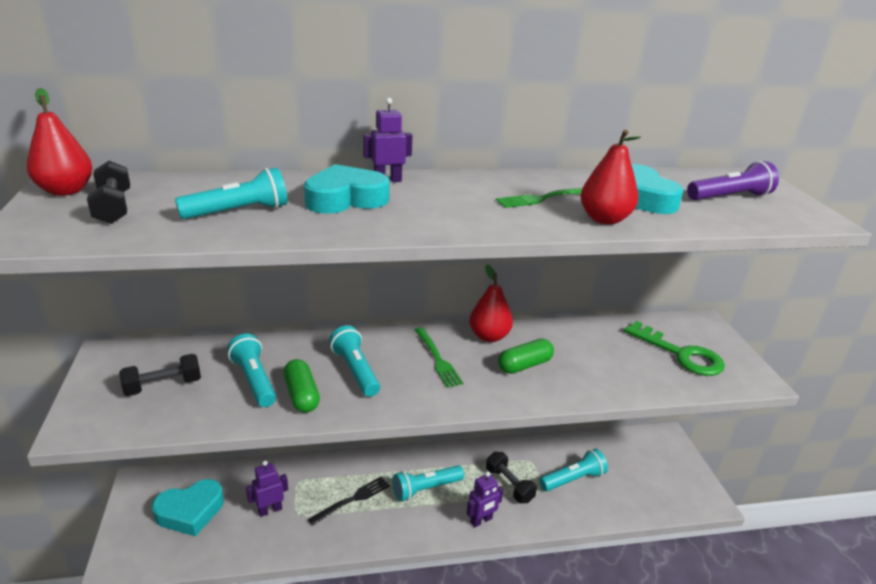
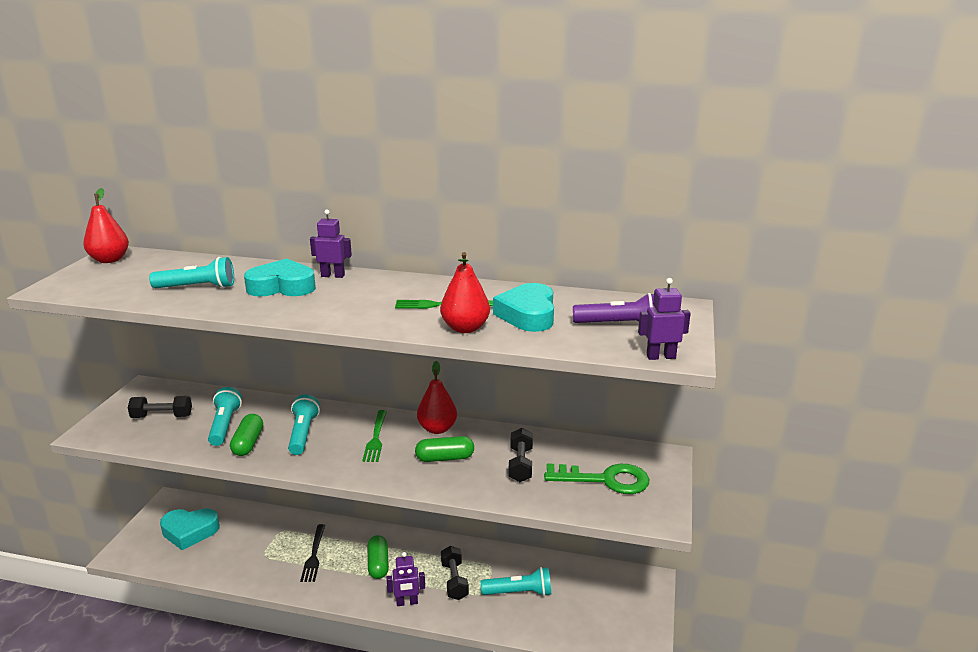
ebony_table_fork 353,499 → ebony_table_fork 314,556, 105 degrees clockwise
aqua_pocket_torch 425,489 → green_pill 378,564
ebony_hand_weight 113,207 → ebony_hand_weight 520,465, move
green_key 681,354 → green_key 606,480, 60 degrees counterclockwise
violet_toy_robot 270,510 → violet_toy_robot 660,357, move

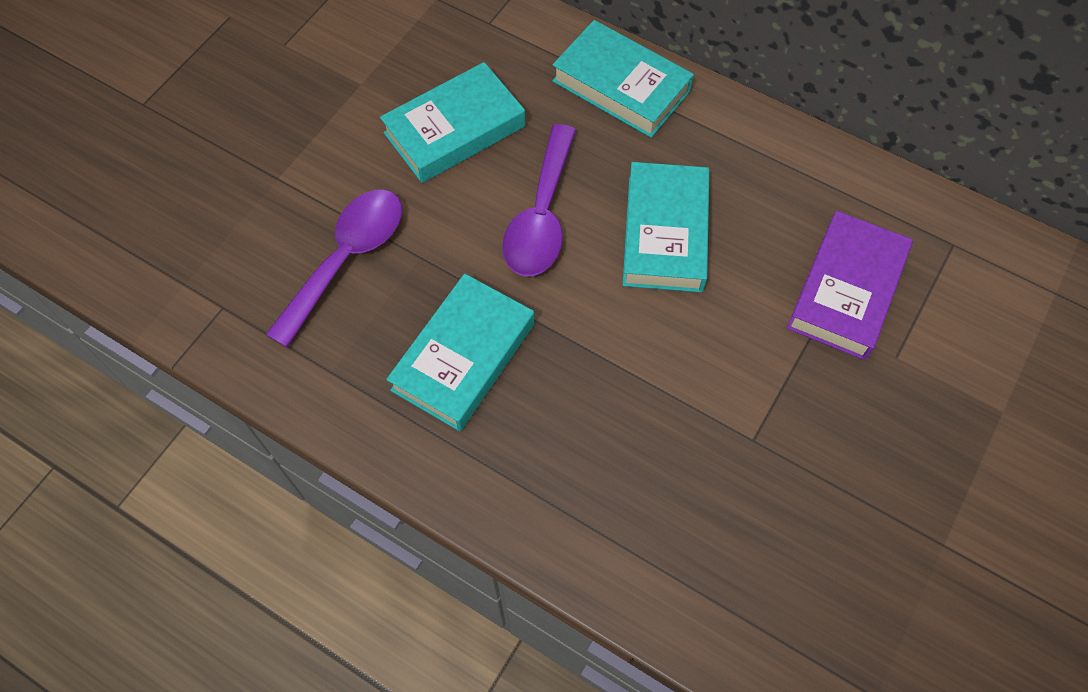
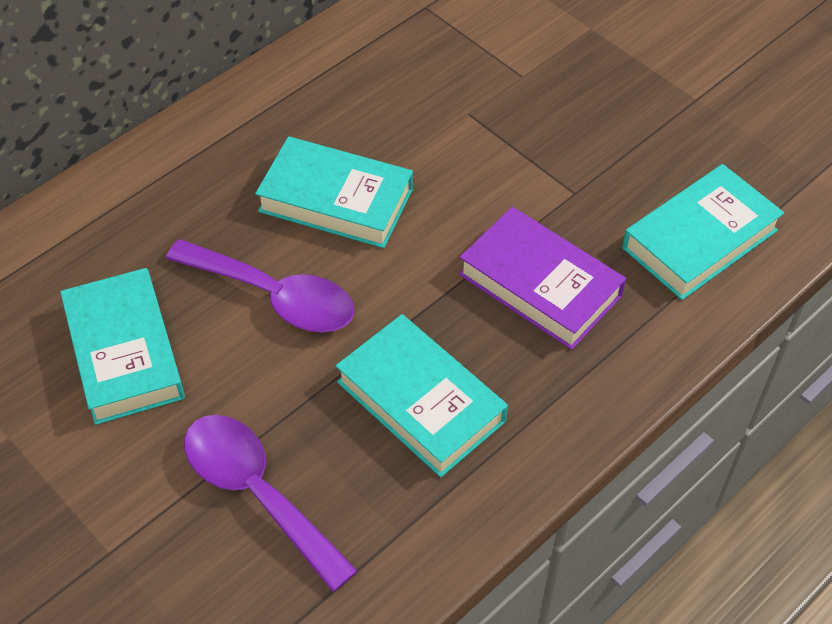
violet_hardback 846,290 → violet_hardback 540,285, move
aqua_hardback 621,86 → aqua_hardback 699,239, move

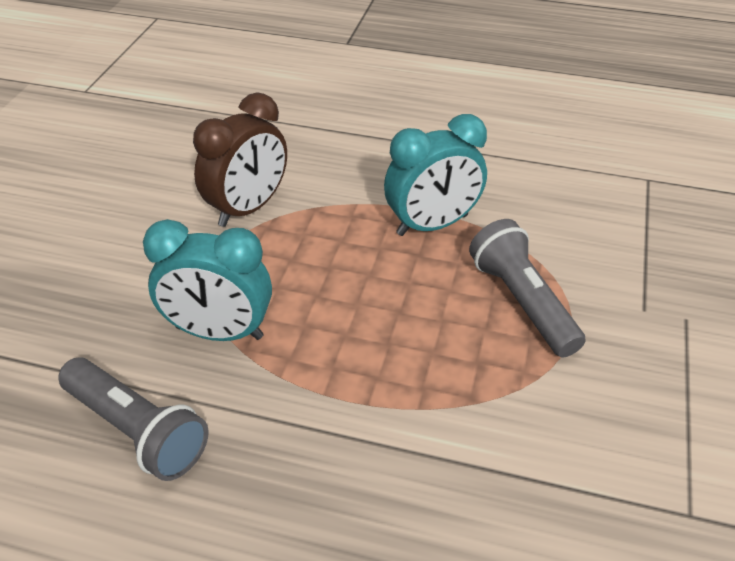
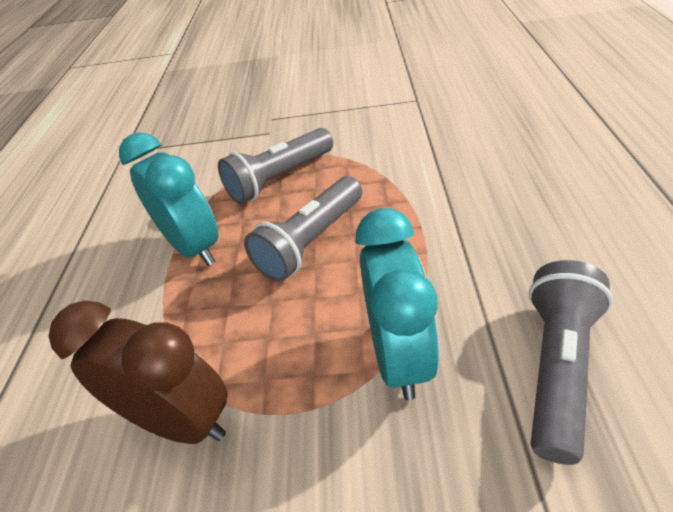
- → ash-grey_pocket_torch 311,241

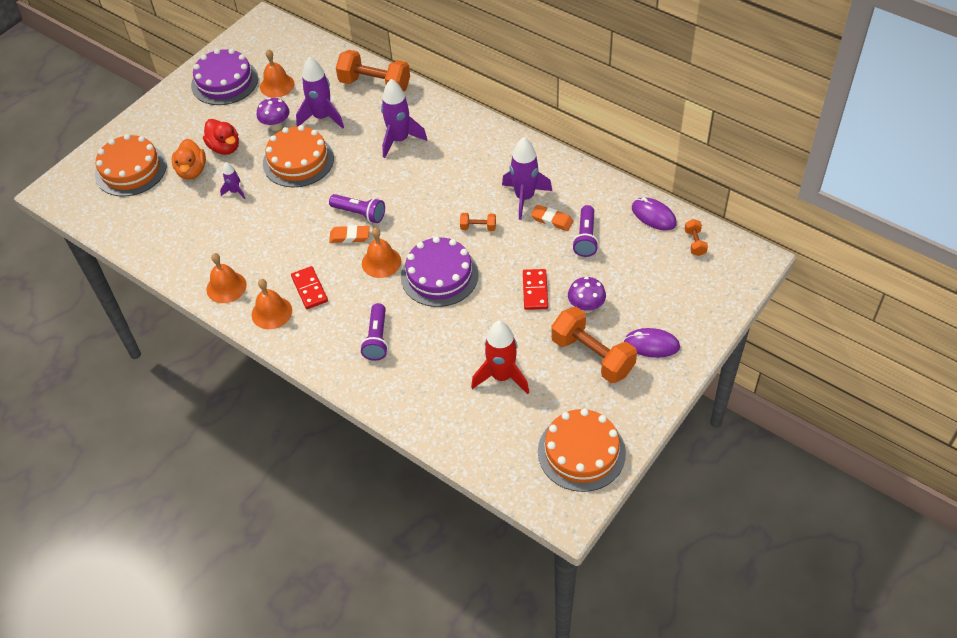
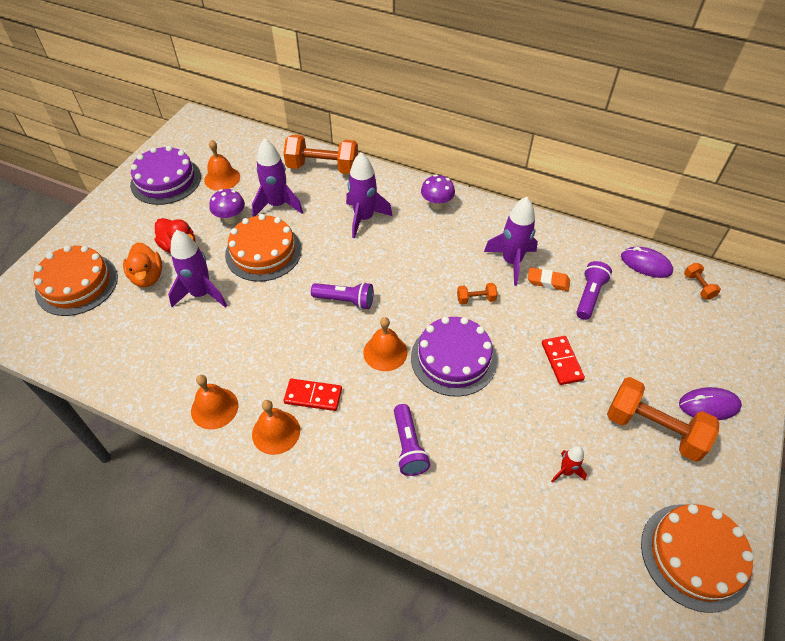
violet_toy_rocket 235,192 → violet_toy_rocket 201,294, x1.94
scarlet_domino_tile 309,289 → scarlet_domino_tile 313,396, 45 degrees counterclockwise
violet_fungus 586,307 → violet_fungus 436,205, move
scarlet_toy_rocket 502,376 → scarlet_toy_rocket 566,471, x0.52
violet_pocket_torch 585,238 → violet_pocket_torch 589,296, 150 degrees counterclockwise
orange-coloured_gum_eraser 349,236 → -

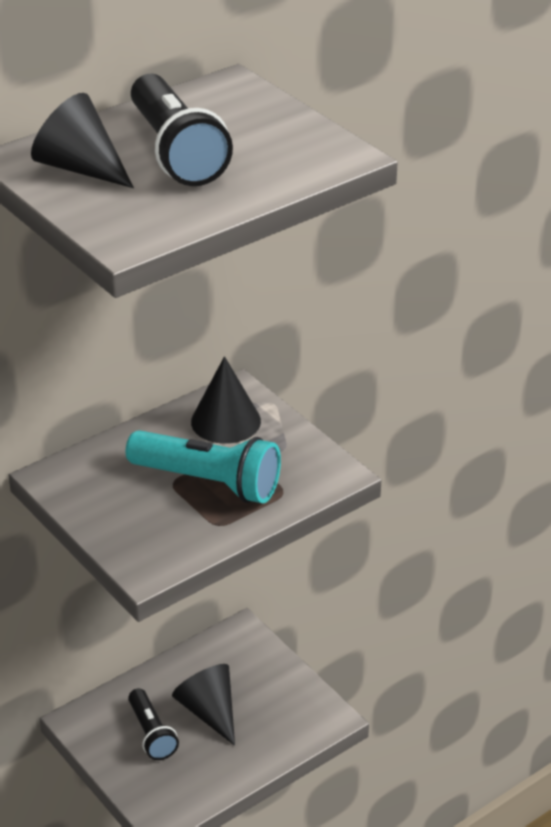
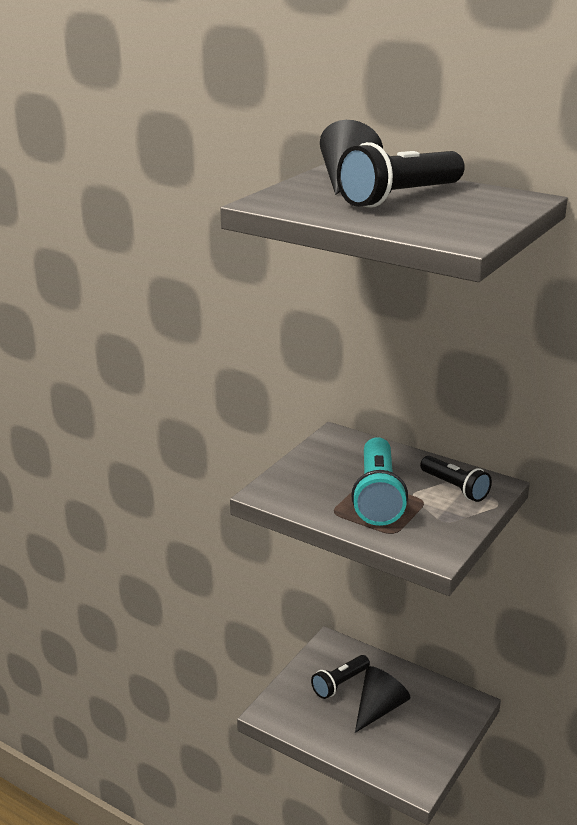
ebony_cone 225,421 → ebony_pocket_torch 455,488

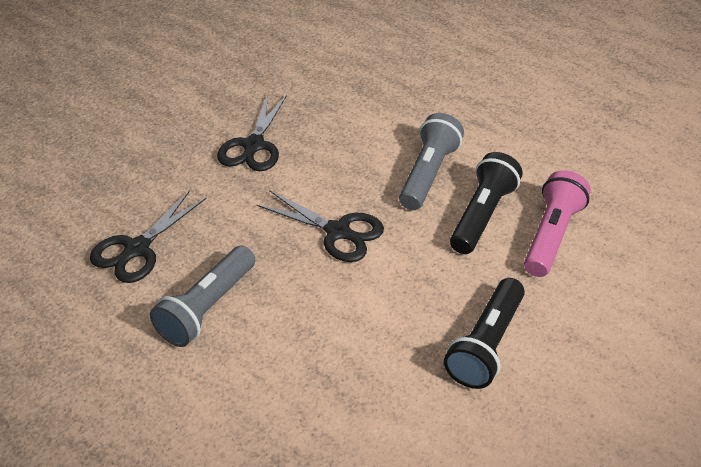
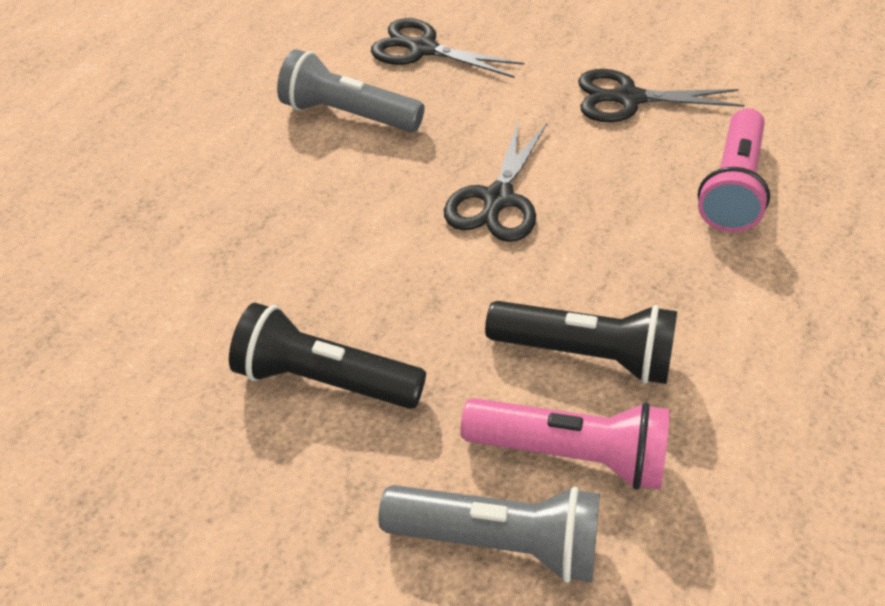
ash-grey_pocket_torch 428,174 → ash-grey_pocket_torch 498,540, move
- → rose-pink_pocket_torch 731,187

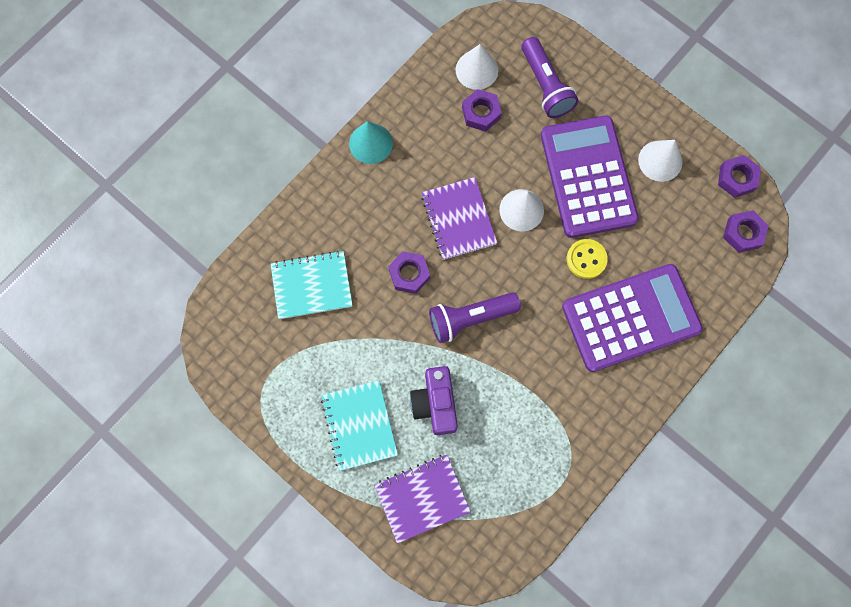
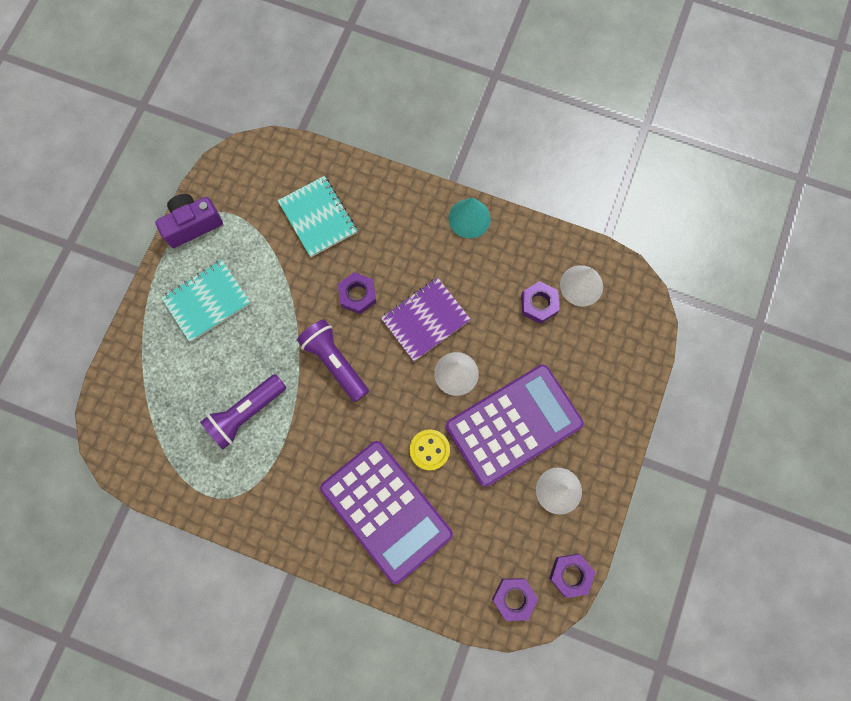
violet_camera 435,403 → violet_camera 192,225, move
violet_pocket_torch 545,86 → violet_pocket_torch 246,413, move
violet_notebook 422,498 → -

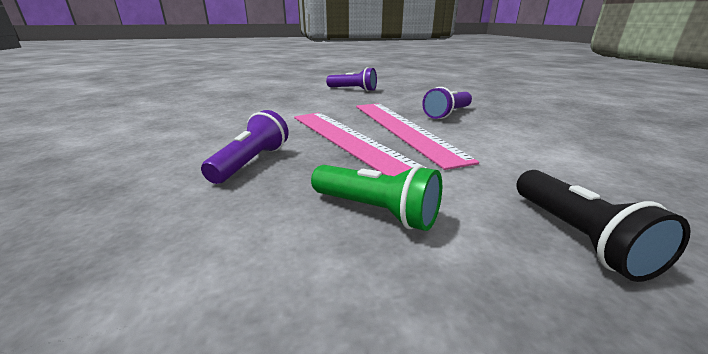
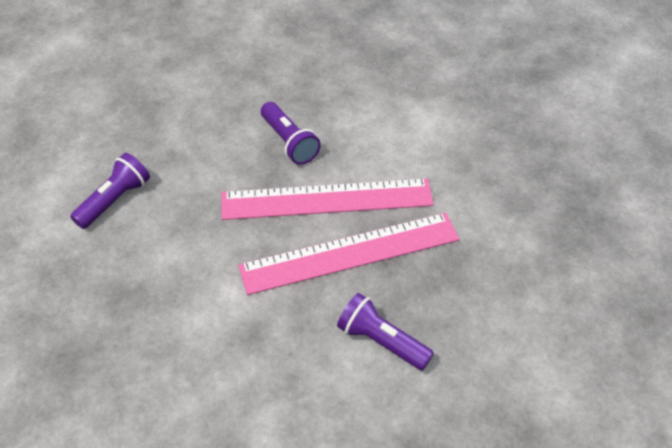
green_pocket_torch 376,211 → -
ebony_pocket_torch 577,236 → -

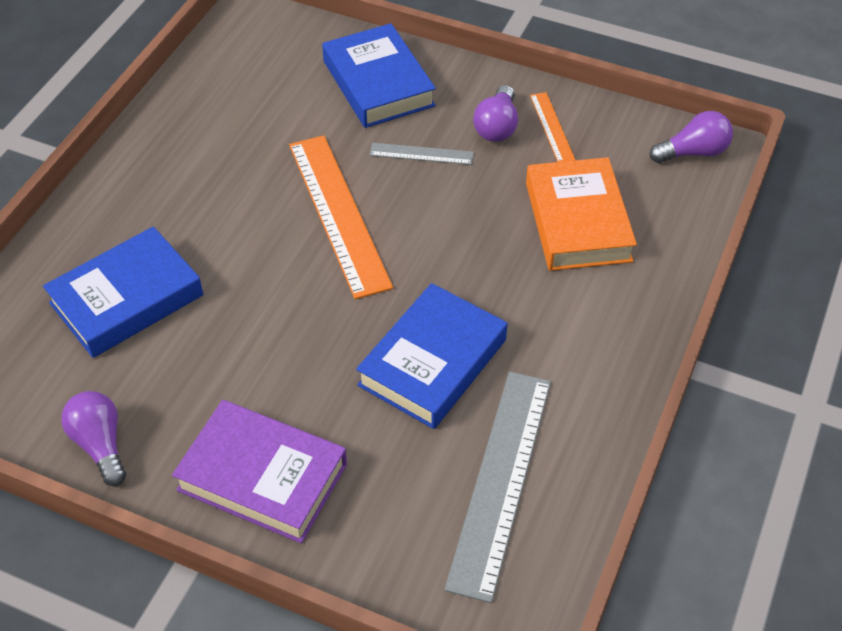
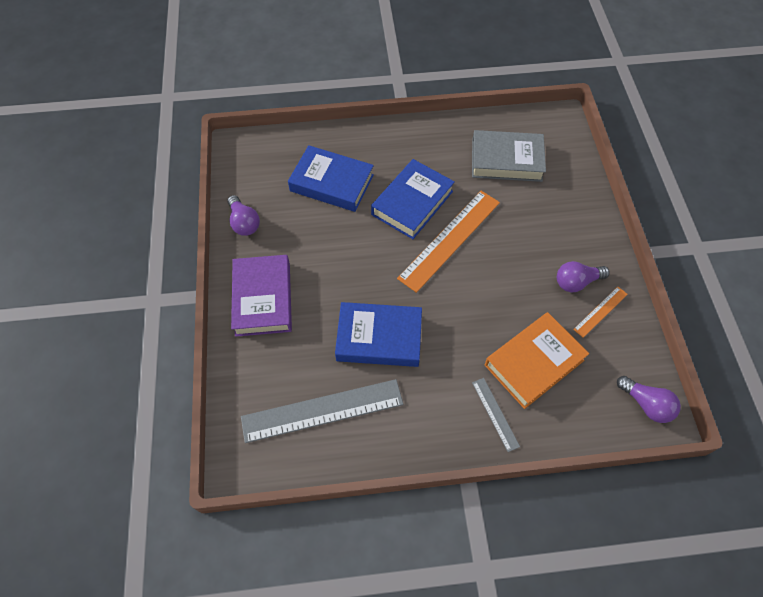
violet_lightbulb 100,444 → violet_lightbulb 244,223, 120 degrees clockwise
blue_hardback 378,83 → blue_hardback 412,203, move
- → ash-grey_hardback 506,160
ash-grey_measuring_stick 421,154 → ash-grey_measuring_stick 495,414, move

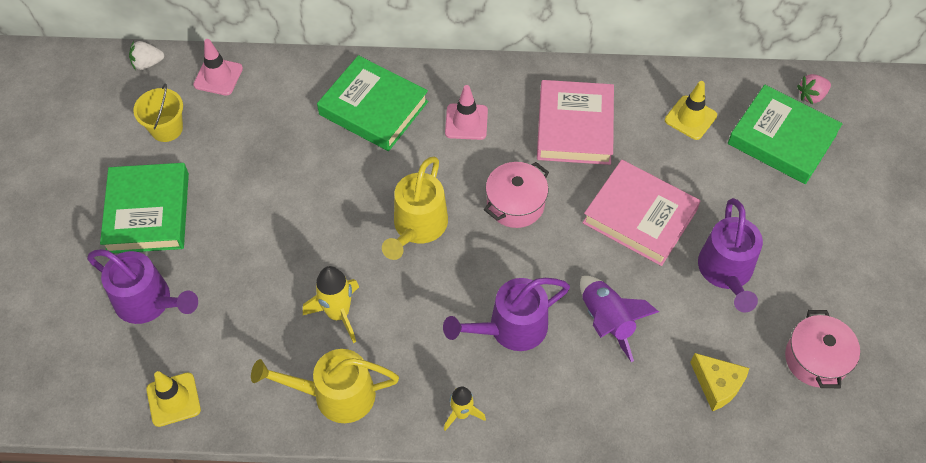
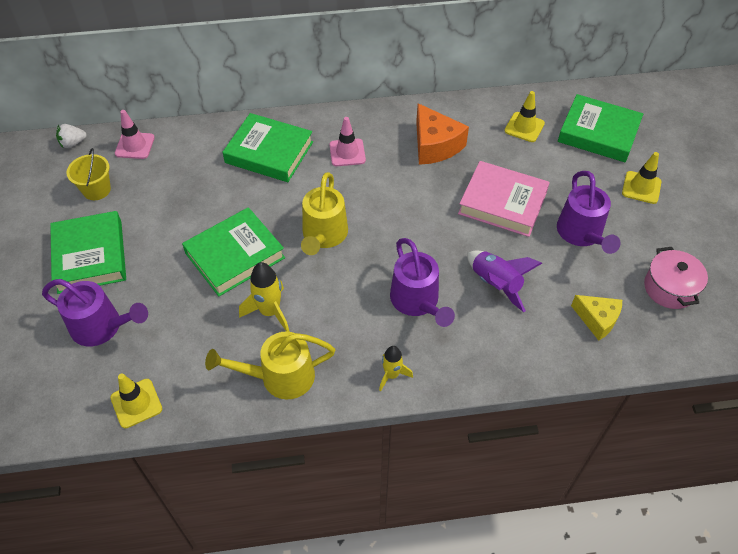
- → green_hardback 235,255
violet_sprinkling_can 510,329 → violet_sprinkling_can 417,302, 75 degrees counterclockwise
rose-pink_hardback 574,127 → orange-coloured_cheese_wedge 435,145
- → yellow_road_cone 641,187
rose-pink_pot 515,204 → -
rose-pink_strawberry 811,96 → -

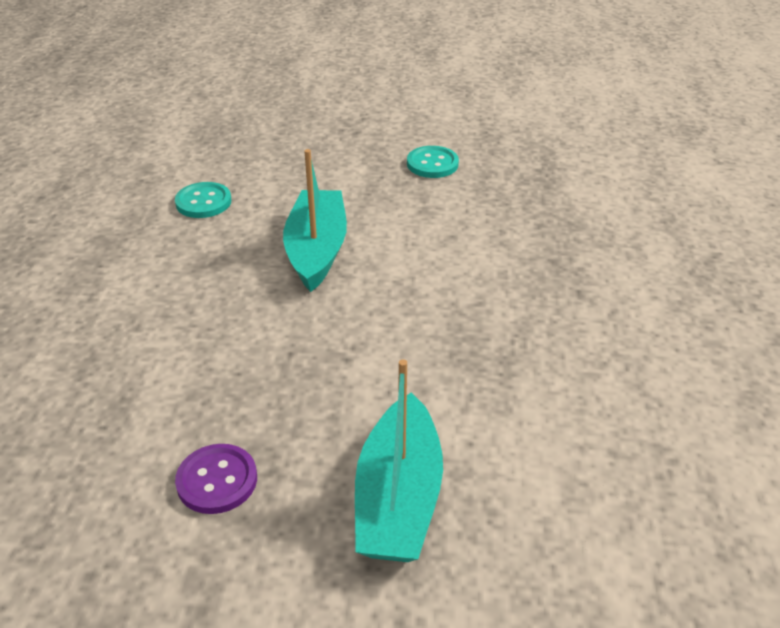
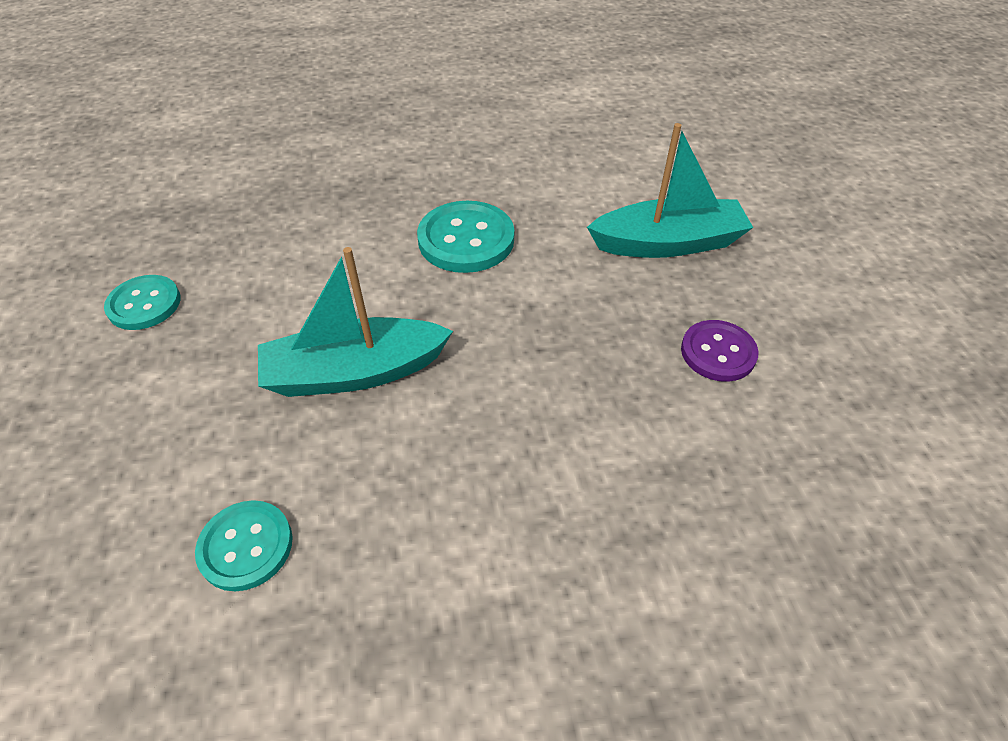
- → aqua_sewing_button 466,239

